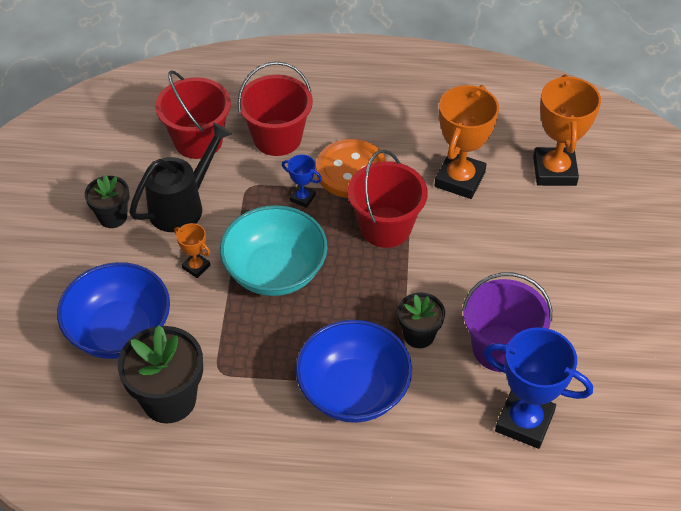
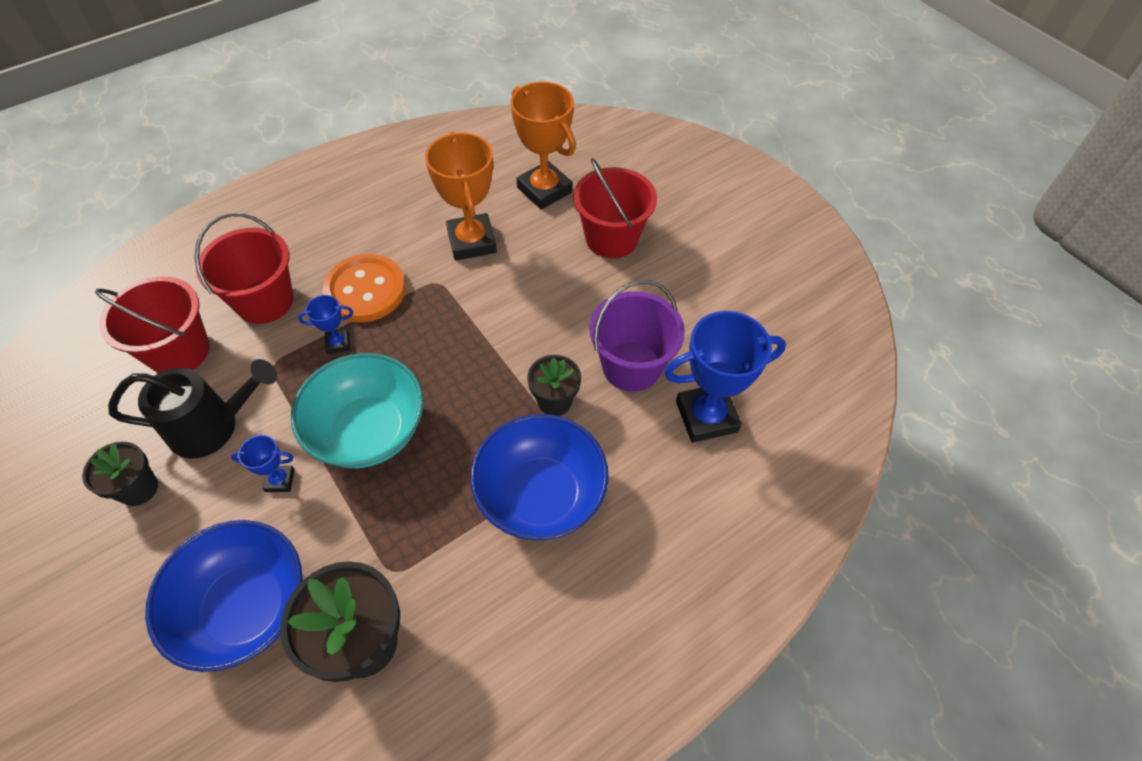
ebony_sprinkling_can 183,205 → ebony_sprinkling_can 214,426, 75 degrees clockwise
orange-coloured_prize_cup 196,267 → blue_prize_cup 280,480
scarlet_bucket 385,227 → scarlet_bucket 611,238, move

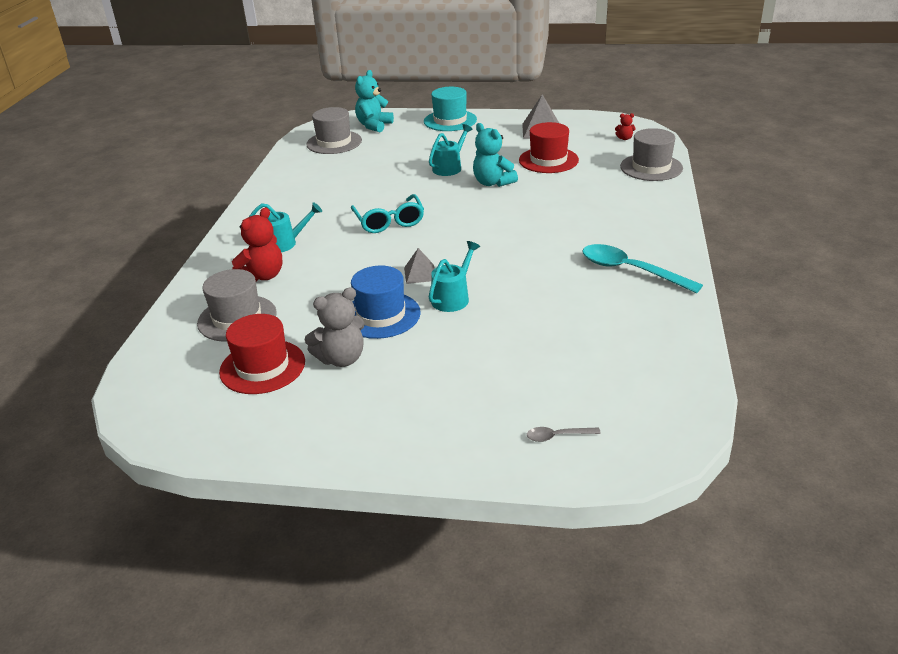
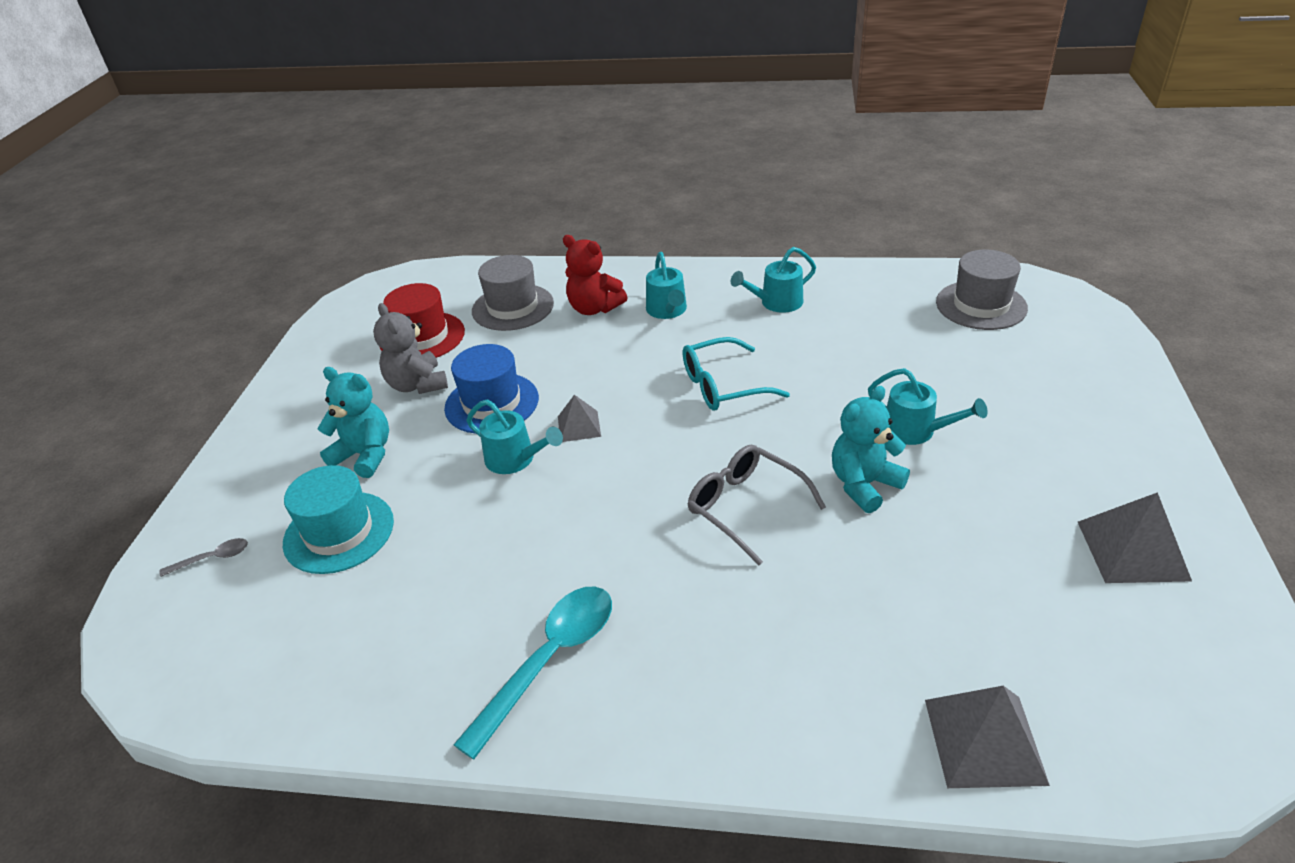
ash-grey_spoon 557,436 → ash-grey_spoon 212,558, 75 degrees clockwise
aqua_top_hat 450,121 → aqua_top_hat 339,532, move
aqua_teddy 374,126 → aqua_teddy 365,455, move
- → ash-grey_spectacles 745,507
- → aqua_sprinkling_can 776,303
ash-grey_top_hat 651,167 → ash-grey_pyramid 984,741
scarlet_top_hat 548,160 → -
scarlet_teddy 624,138 → -

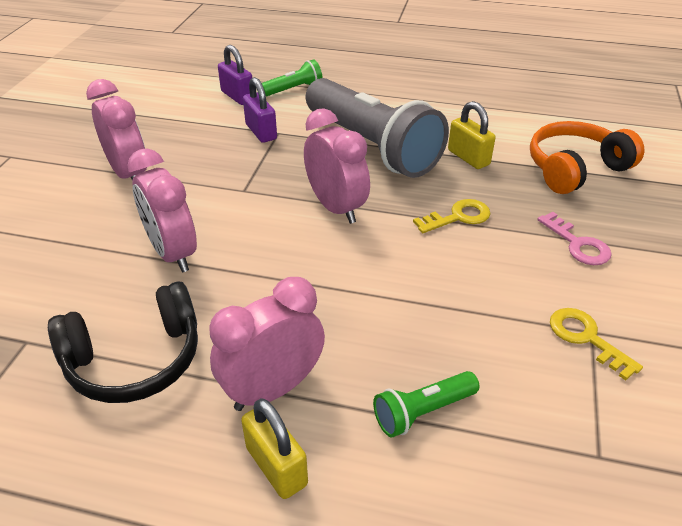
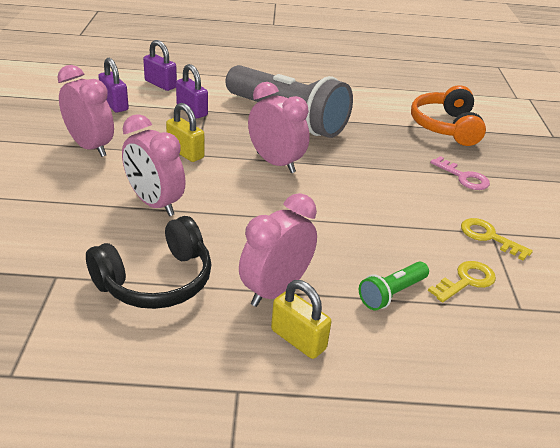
- → violet_padlock 114,104
yellow_padlock 468,157 → yellow_padlock 185,152, move
orange-coloured_headset 575,169 → orange-coloured_headset 445,127, 45 degrees counterclockwise
yellow_key 458,217 → yellow_key 466,281, move
green_pocket_torch 294,89 → -

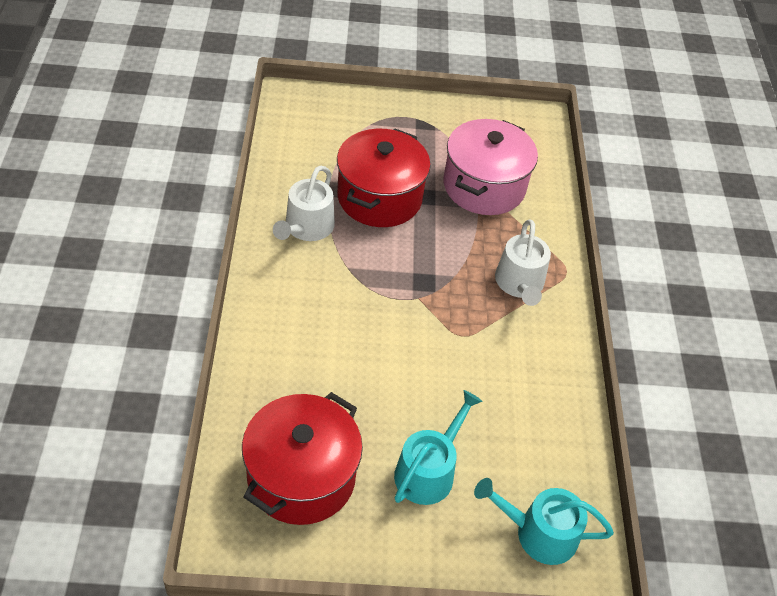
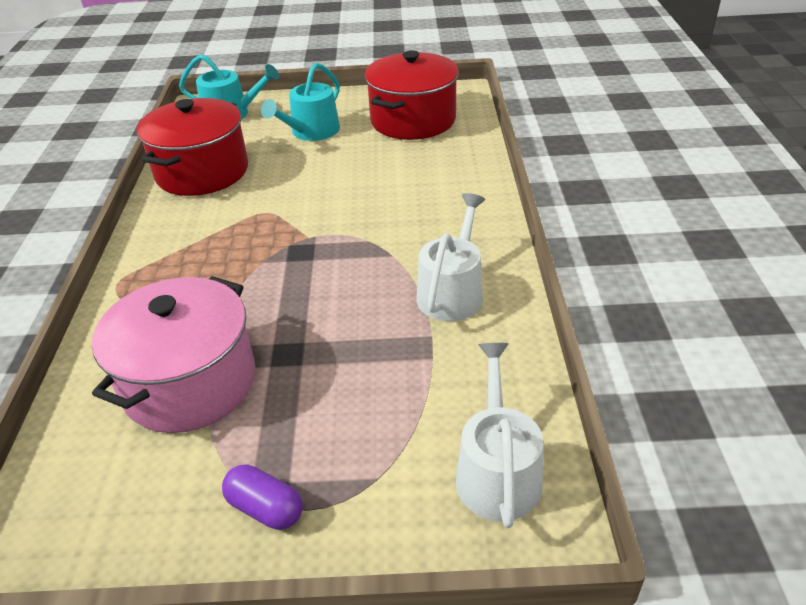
scarlet_pot 379,197 → scarlet_pot 202,172, move
- → violet_pill 265,508
pure_white_sprinkling_can 520,284 → pure_white_sprinkling_can 497,471, move

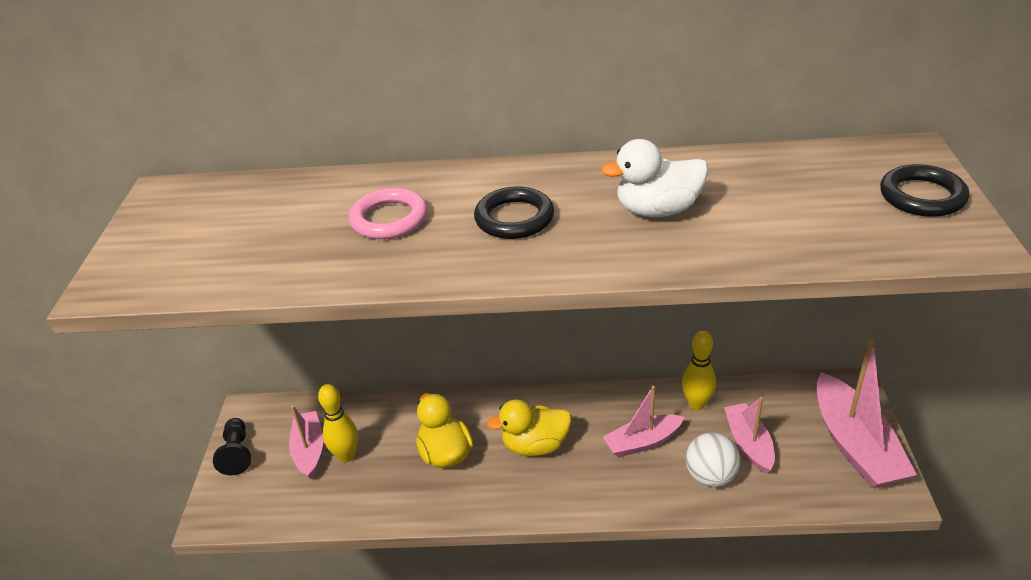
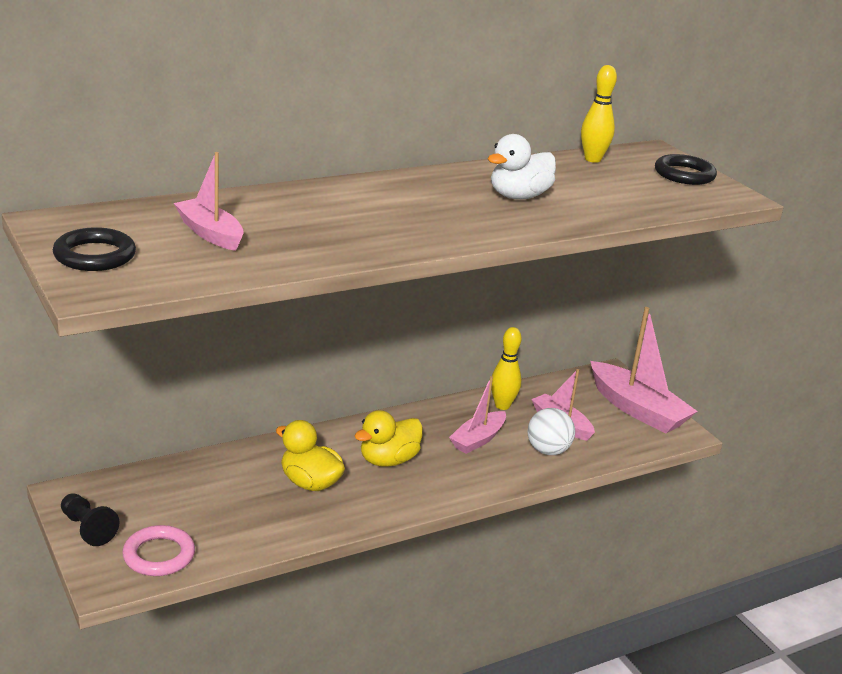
ebony_hoop 514,218 → ebony_hoop 94,255, move
rose-pink_hoop 389,219 → rose-pink_hoop 159,555, move
rose-pink_boat 309,450 → rose-pink_boat 210,233, move
yellow_bowling_pin 346,456 → yellow_bowling_pin 592,159, move

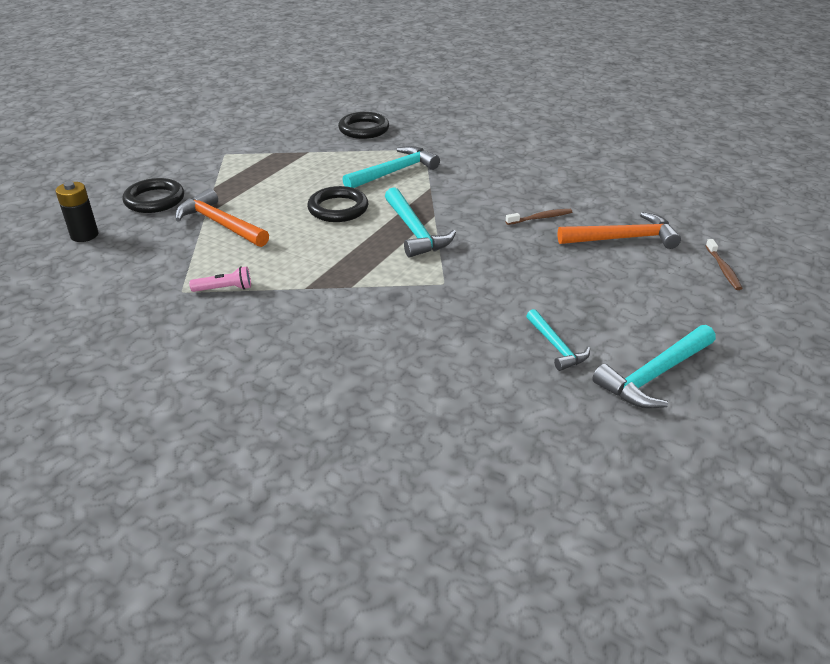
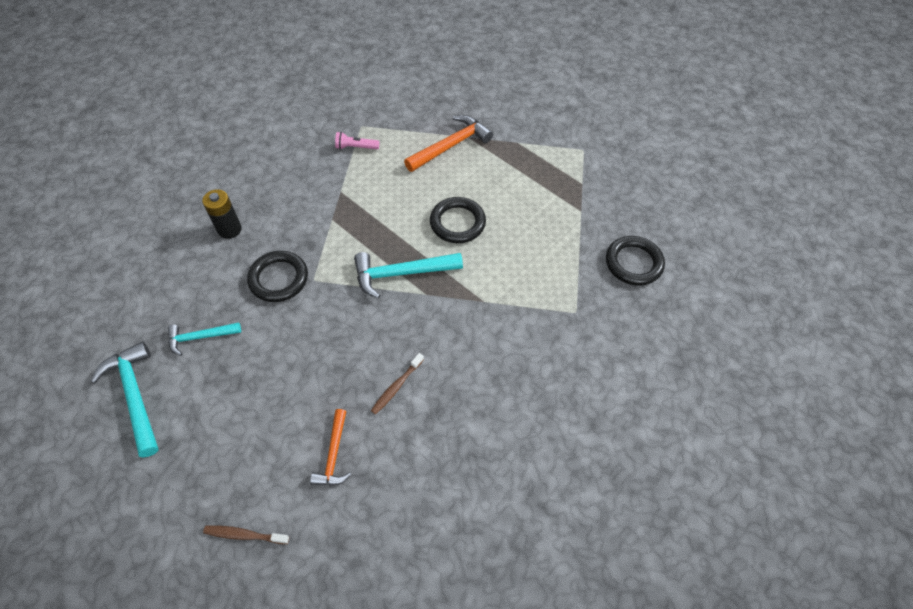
ebony_battery 84,235 → ebony_battery 229,229, move
ebony_hoop 154,200 → ebony_hoop 279,279, move
orange-coloured_claw_hammer 623,238 → orange-coloured_claw_hammer 334,454, x0.62
rose-pink_pocket_torch 224,289 → rose-pink_pocket_torch 356,147, 90 degrees clockwise
brown_tooth_brush 540,218 → brown_tooth_brush 397,386, 45 degrees clockwise
aqua_claw_hammer 394,172 → -

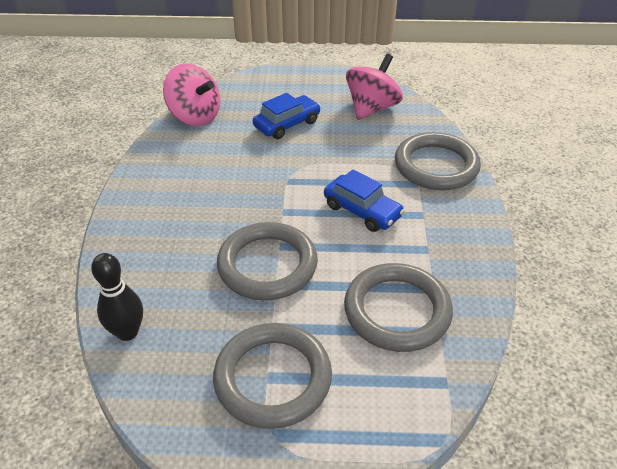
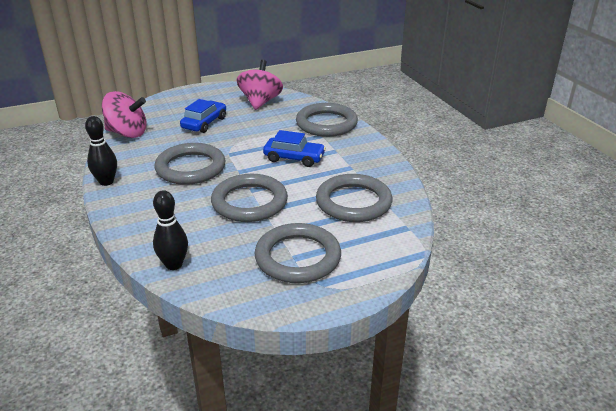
- → ebony_bowling_pin 106,182
- → ash-grey_hoop 190,168

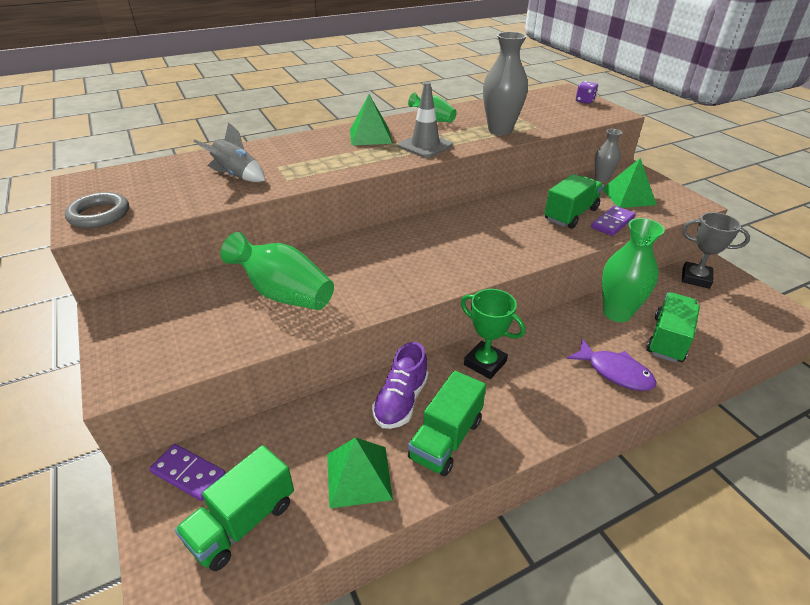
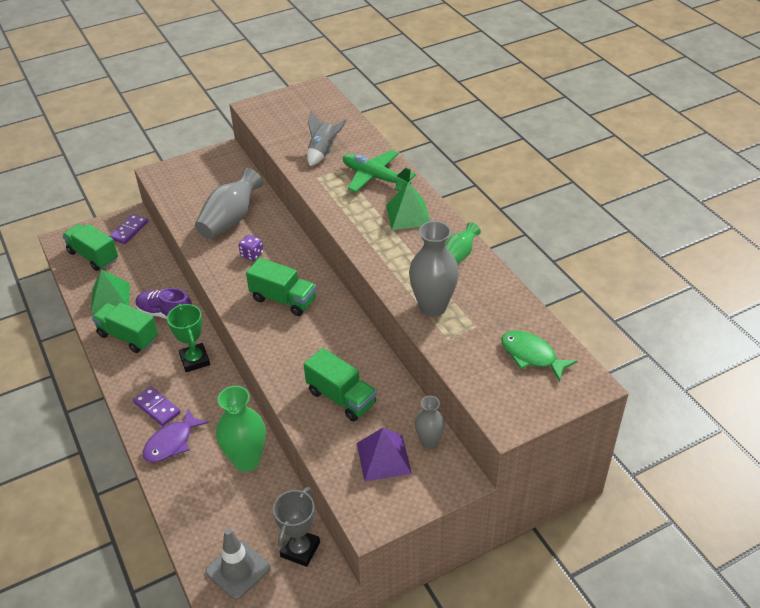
violet_domino_tile 612,223 → violet_domino_tile 157,408, move
green_prize_cup 485,363 → green_prize_cup 195,360, 60 degrees counterclockwise
green_flower_vase 283,294 → ash-grey_flower_vase 230,220
ash-grey_road_cone 425,146 → ash-grey_road_cone 238,569, move
violet_die 584,101 → violet_die 252,255, move
green_lorry 668,339 → green_lorry 283,299, move
- → green_aeroplane 375,177
green_pyramid 628,196 → violet_pyramid 383,458
- → green_fish 531,356
ash-grey_hoop 99,214 → -

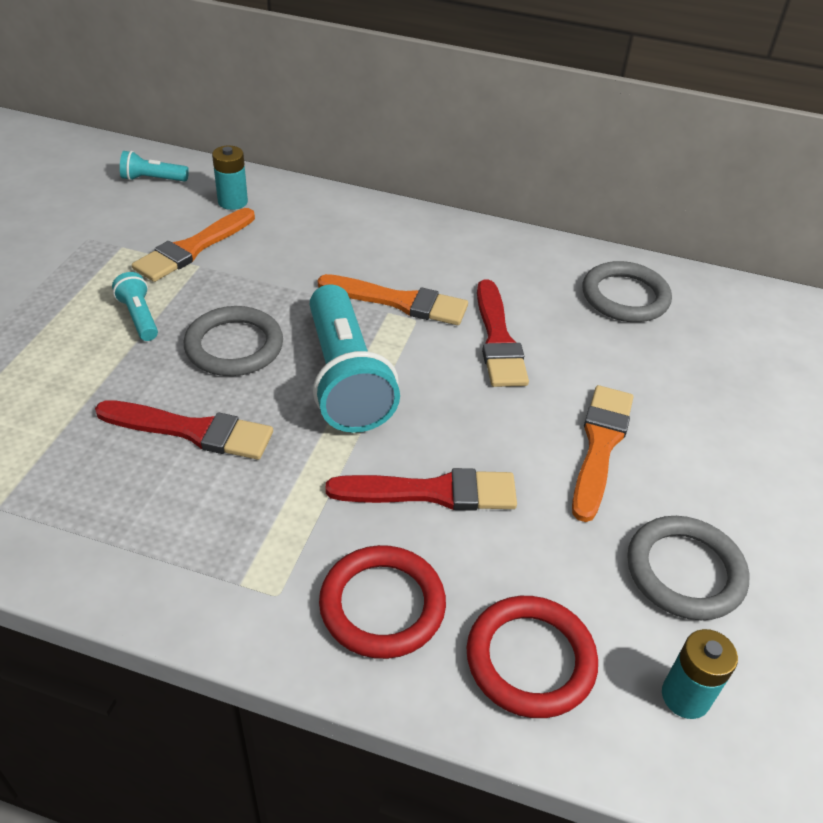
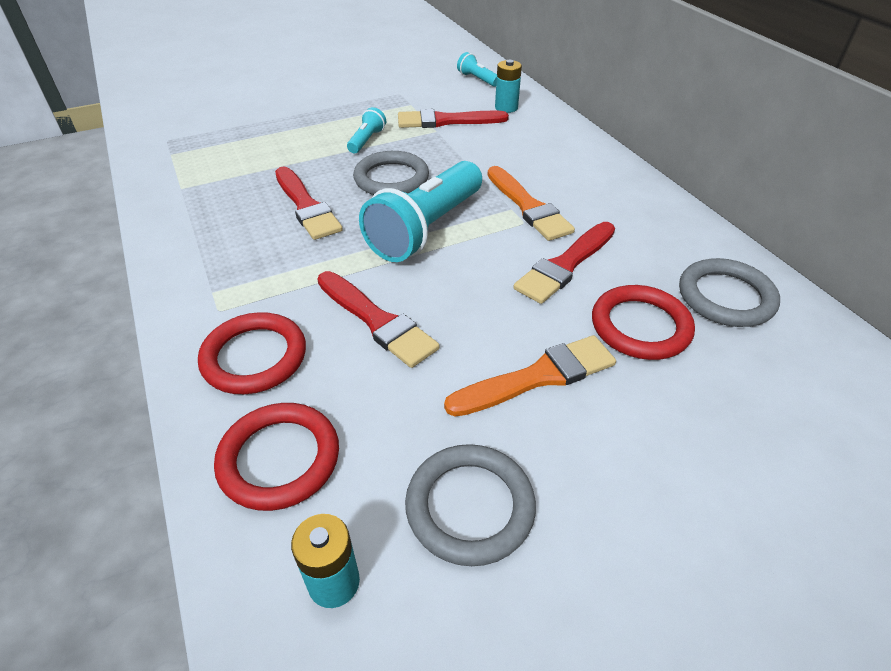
orange-coloured_brush 193,248 → scarlet_brush 446,121
- → scarlet_hoop 640,326

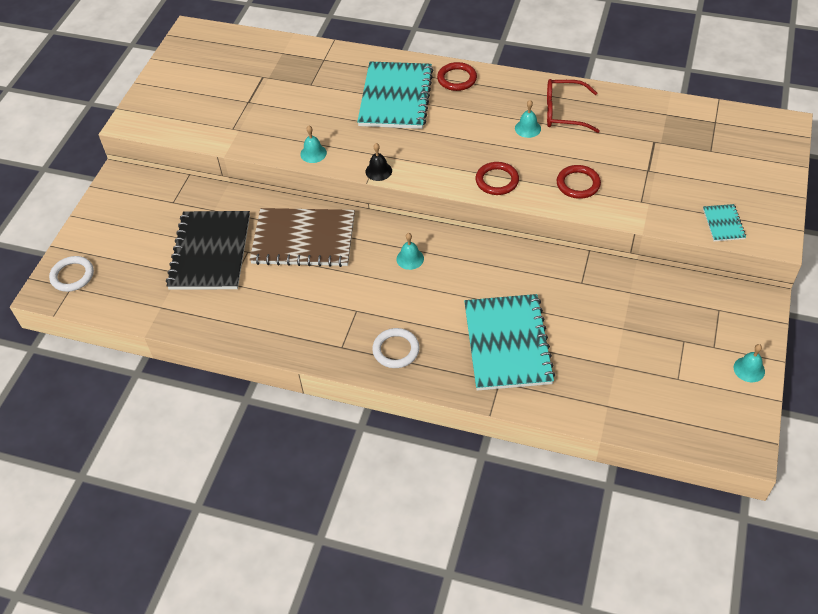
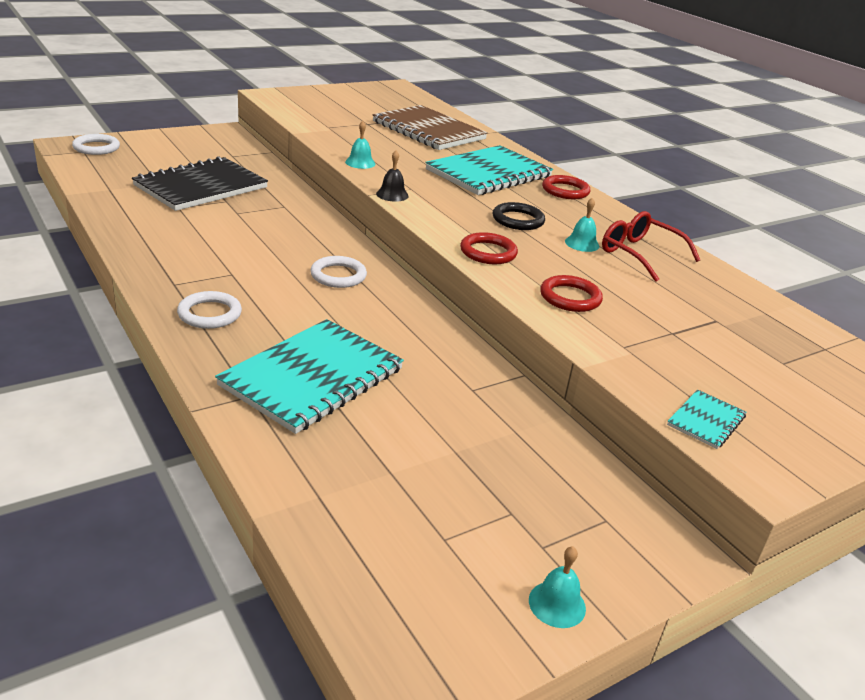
aqua_bell 410,259 → pure_white_hoop 338,275
brown_notebook 303,239 → brown_notebook 428,130, move
- → ebony_hoop 518,220

